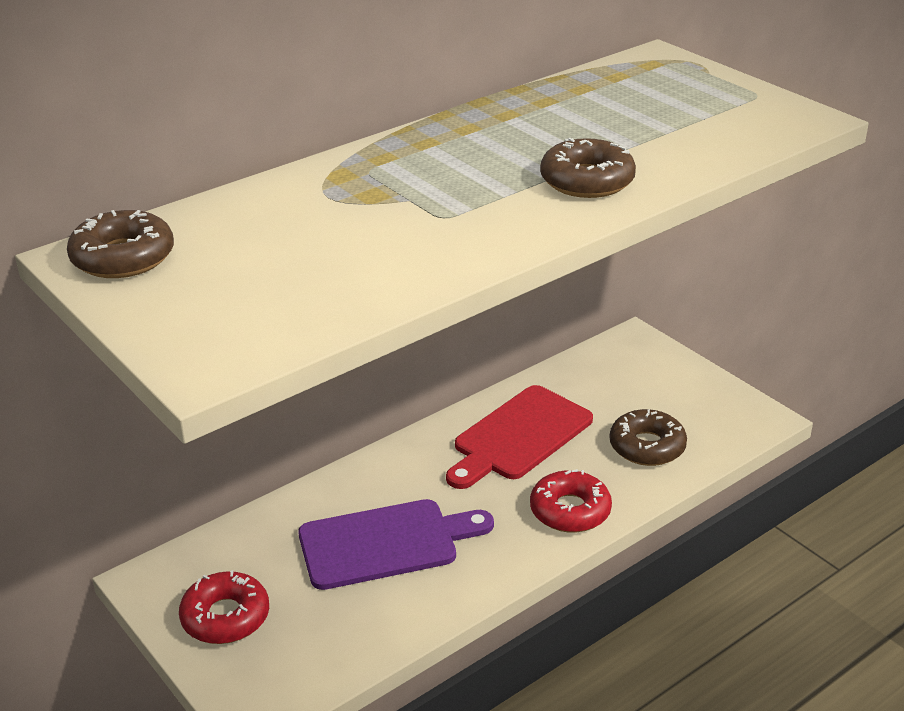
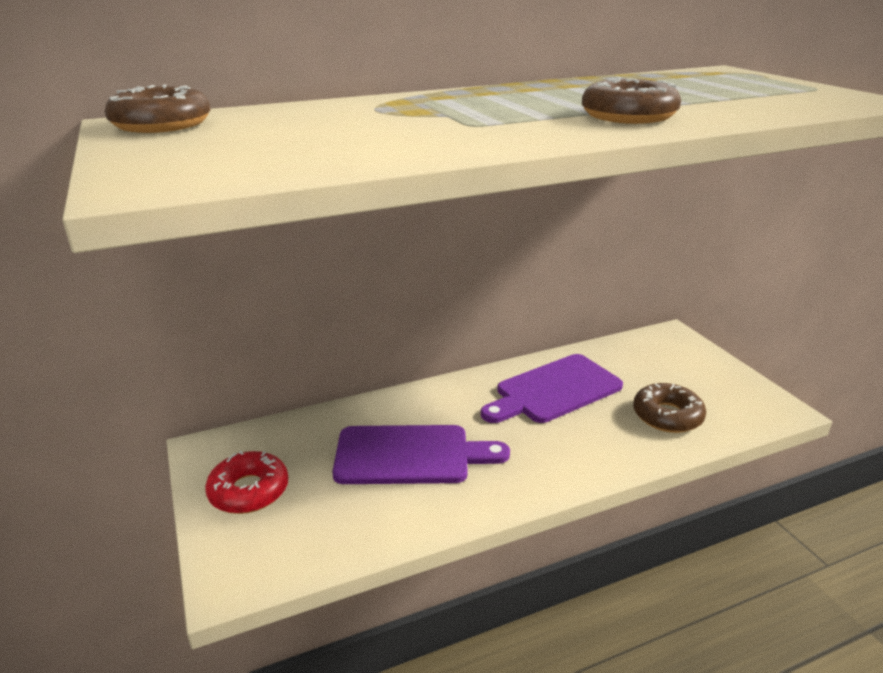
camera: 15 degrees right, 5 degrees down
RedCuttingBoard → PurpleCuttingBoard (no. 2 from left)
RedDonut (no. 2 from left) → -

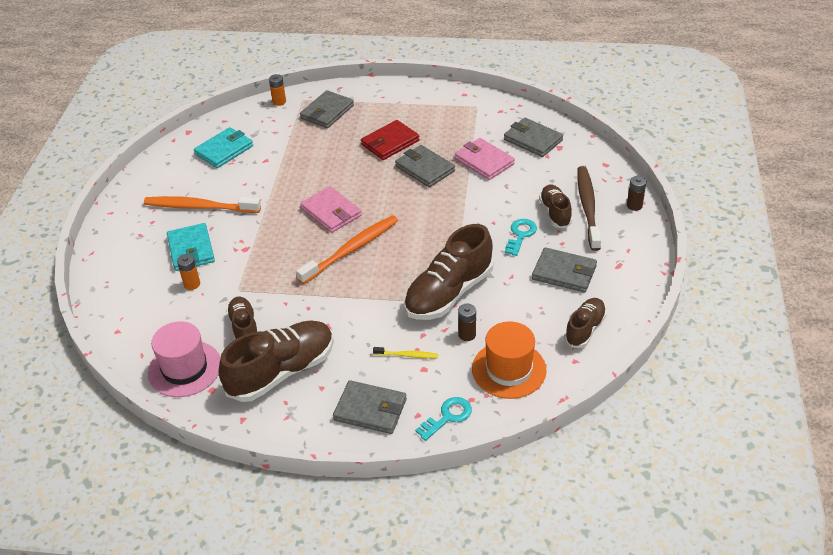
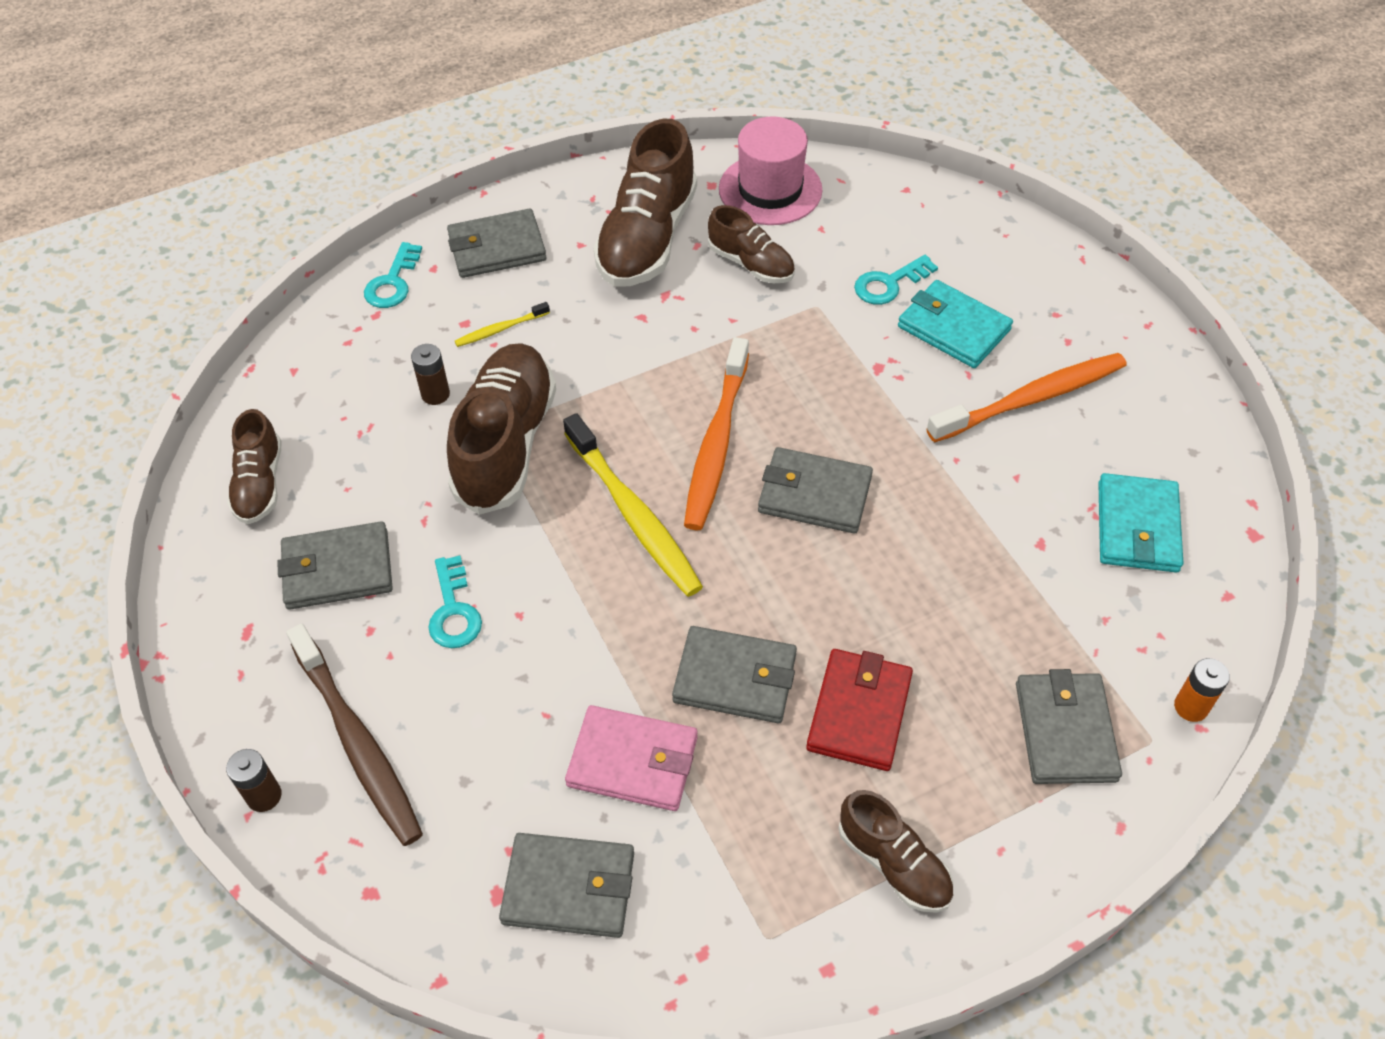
camera: 145 degrees right, 10 degrees up
BrownShoe (no. 4 from left in the first image) → BrownShoe (no. 5 from left), relocated
PinkWallet (no. 1 from left) → GreyWallet (no. 5 from left)
OrangeBattery (no. 1 from left) → TurquoiseKey (no. 3 from left)
OrangeHat → -
- → YellowToothbrush (no. 2 from left)

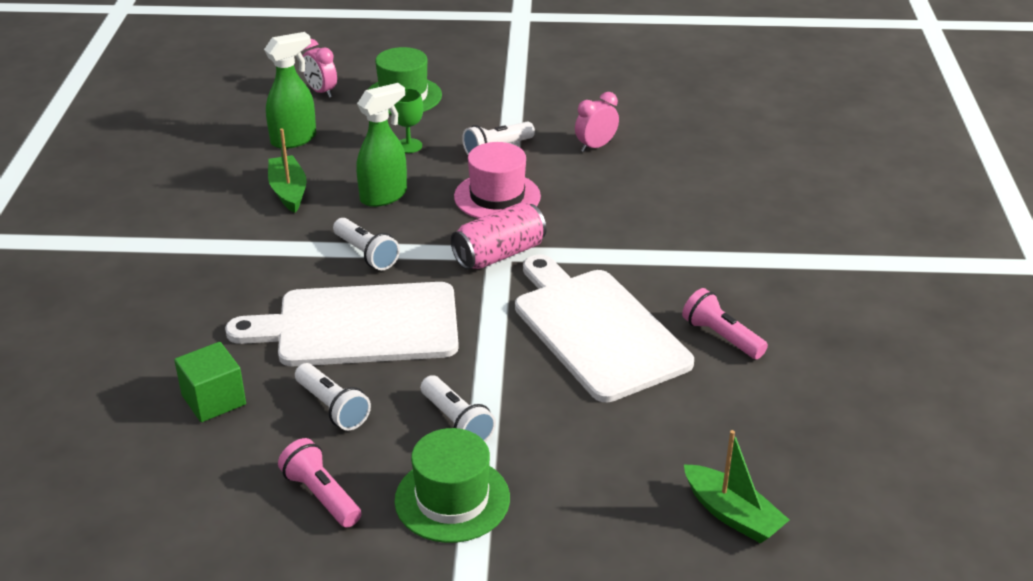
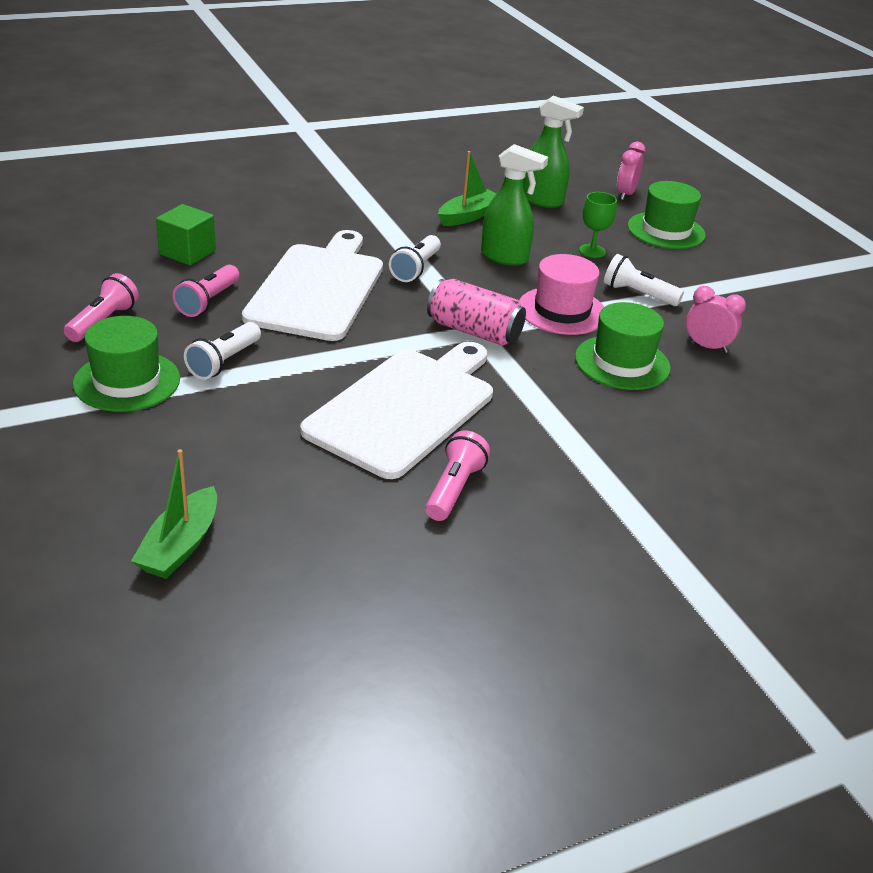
camera: 60 degrees right, 0 degrees up
WhiteCuttingBoard (no. 1 from left), 45 degrees clockwise
WhiteFlashlight (no. 1 from left) → PinkFlashlight (no. 2 from left)
- → GreenHat (no. 2 from left)

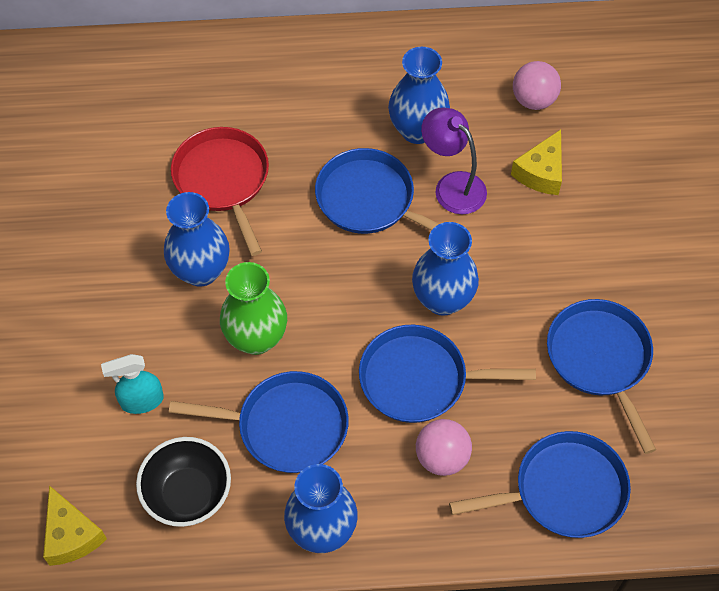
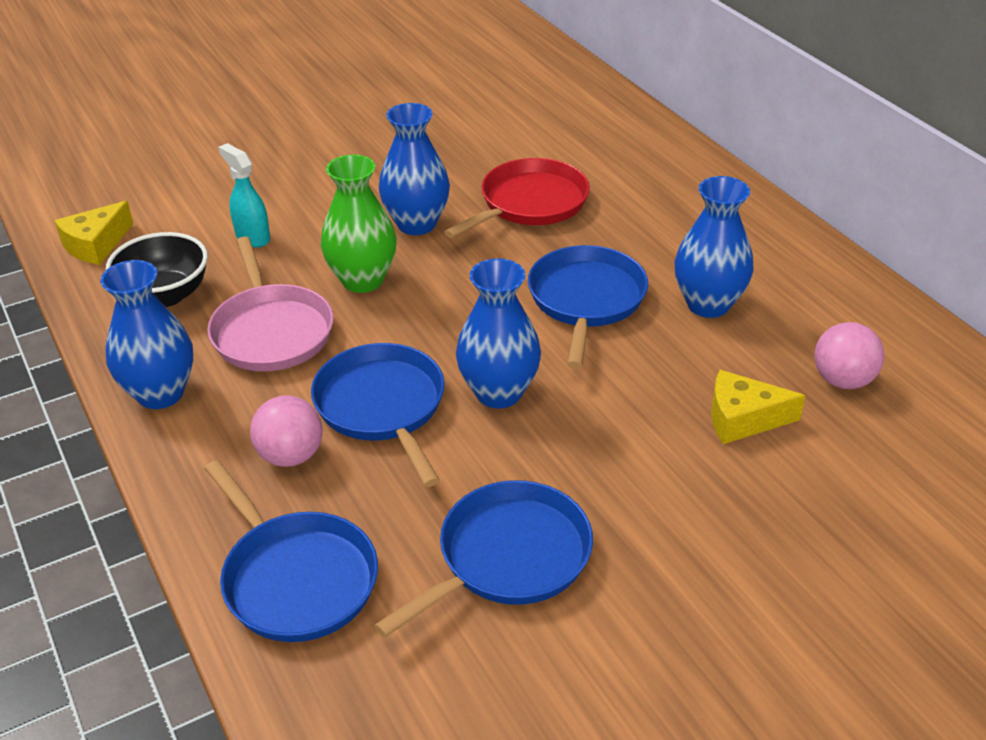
camera: 65 degrees right, 20 degrees down
PurpleLamp → -
BluePan (no. 1 from left) → PinkPan

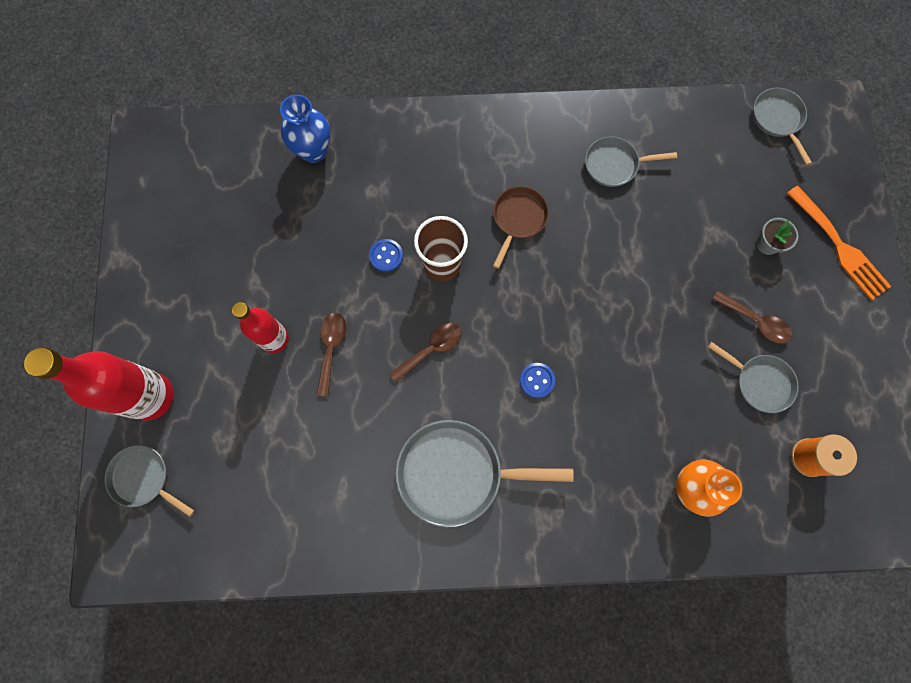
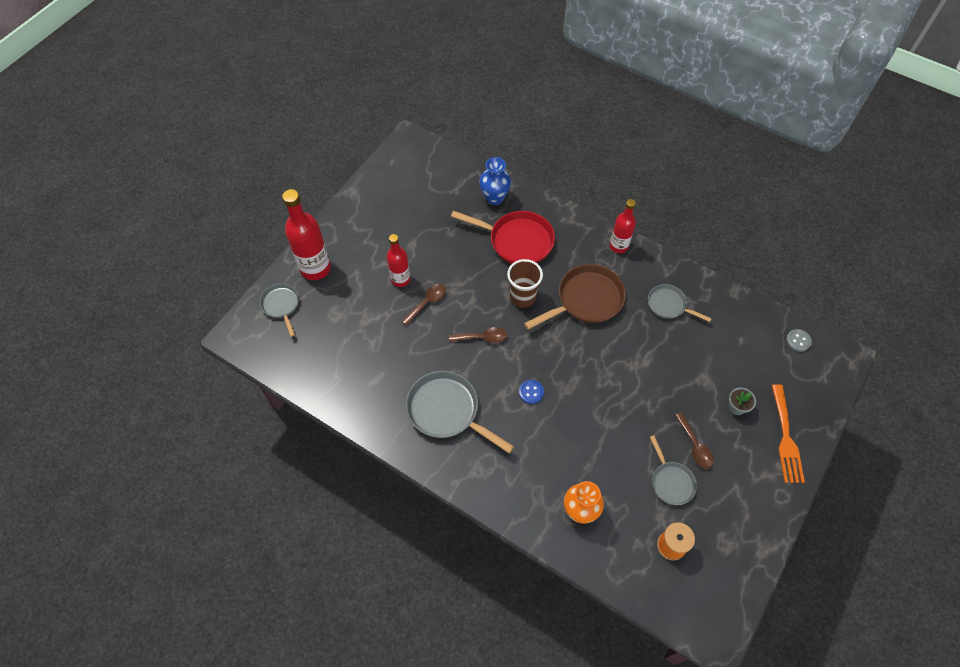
camera: 35 degrees right, 15 degrees down
GreyPan (no. 5 from left) → GreyButton
BrownPan, x1.71
BlueButton (no. 1 from left) → -
- → RedBottle (no. 3 from left)
- → RedPan

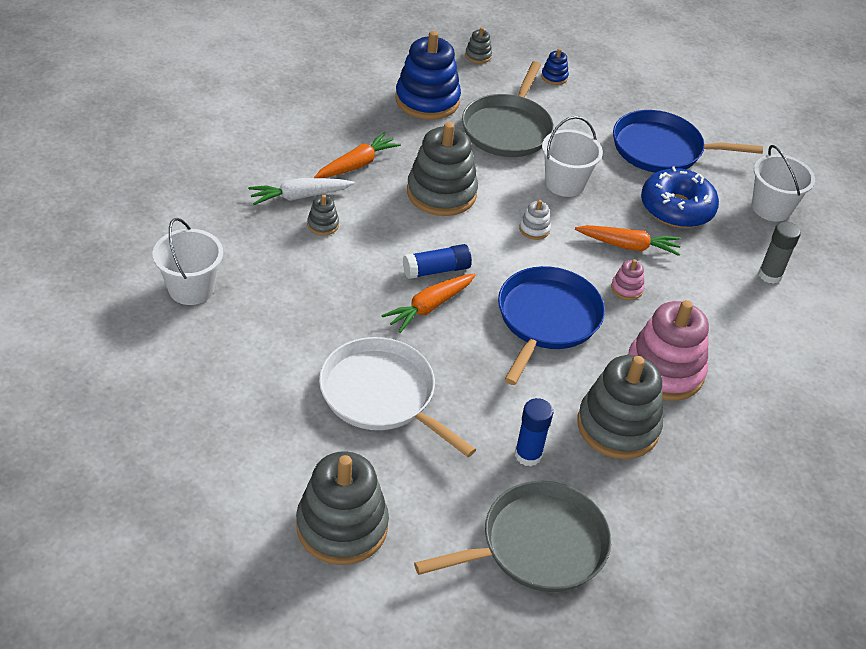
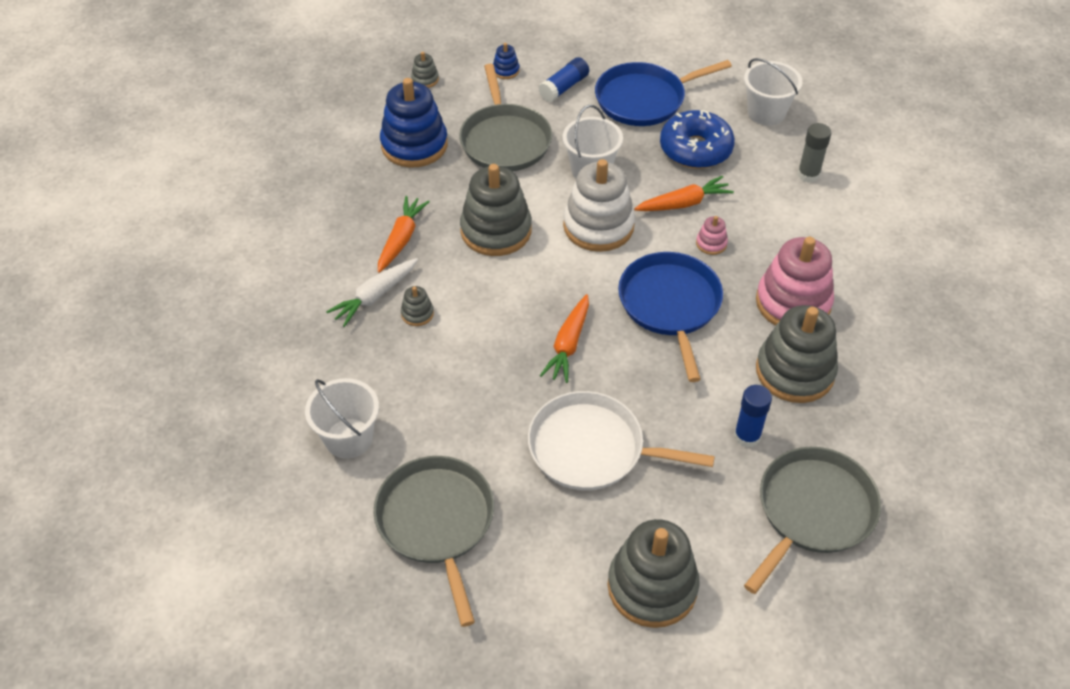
camera: 25 degrees left, 5 degrees up
WhiteStackingToy, x2.32
BlueGlueStick (no. 1 from left), relocated
- → GreyPan (no. 1 from left)

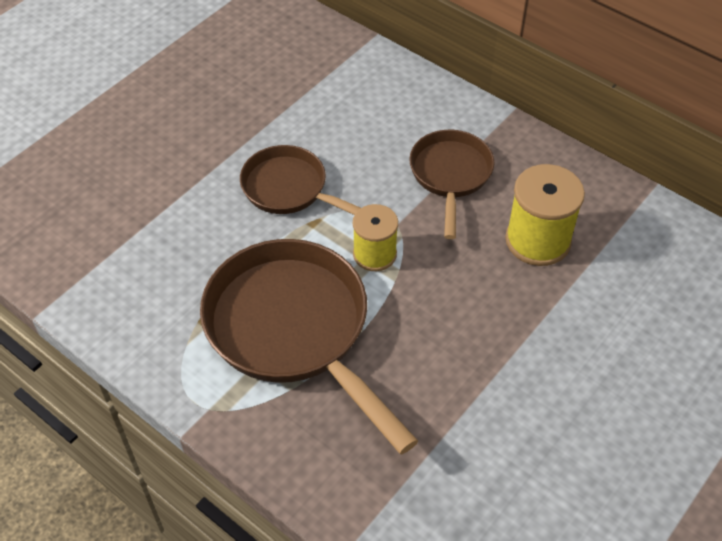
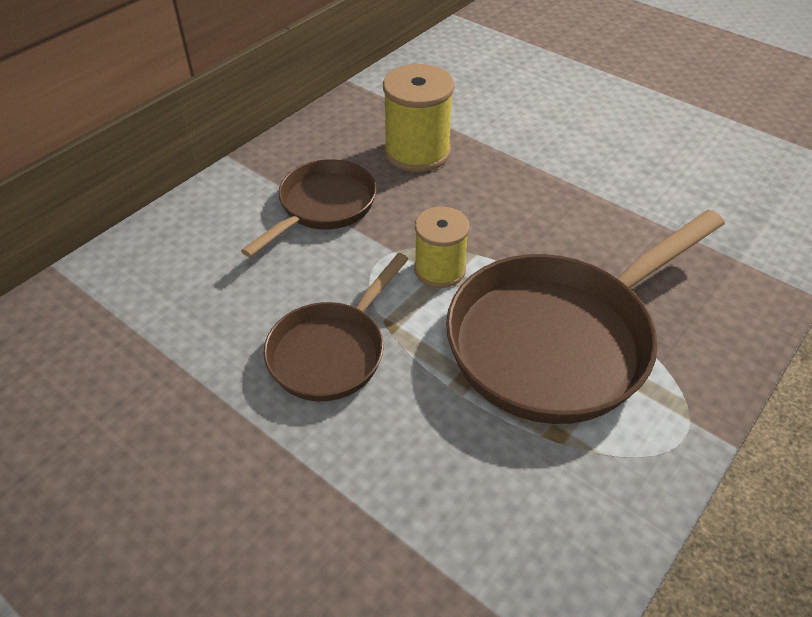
camera: 90 degrees left, 5 degrees down
BrownPan (no. 3 from left in the first image) → BrownPan (no. 1 from left), 120 degrees clockwise

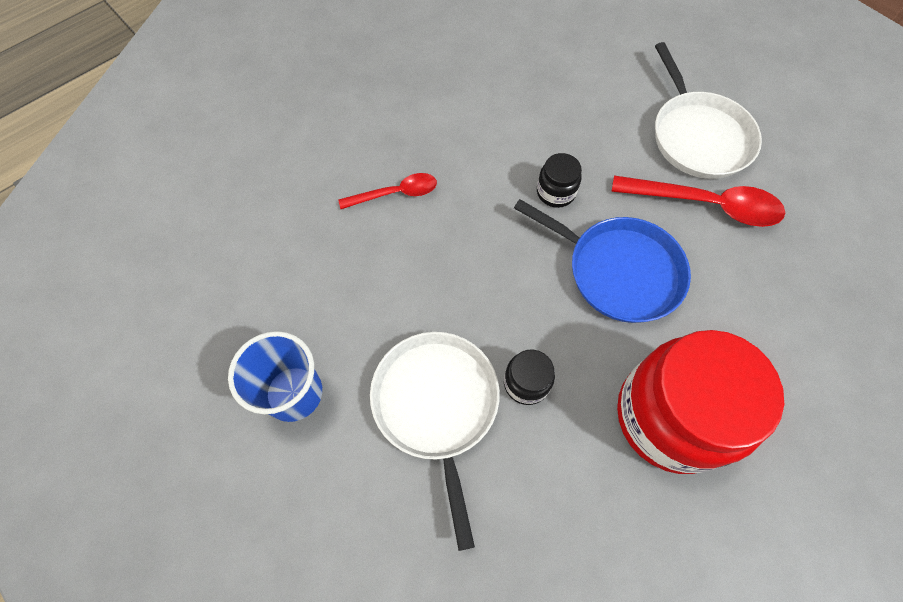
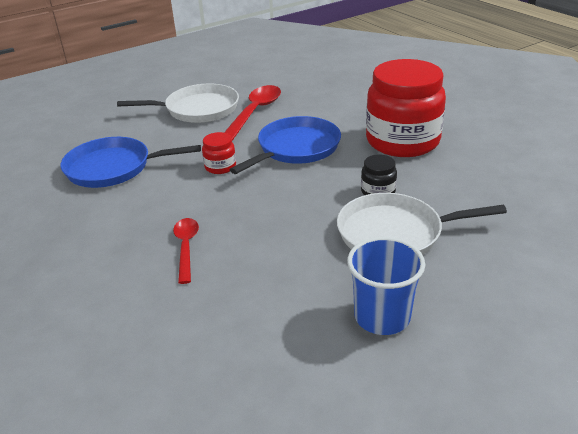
camera: 80 degrees left, 30 degrees down
BlackJar (no. 2 from left) → RedJar (no. 1 from left)
- → BluePan (no. 1 from left)

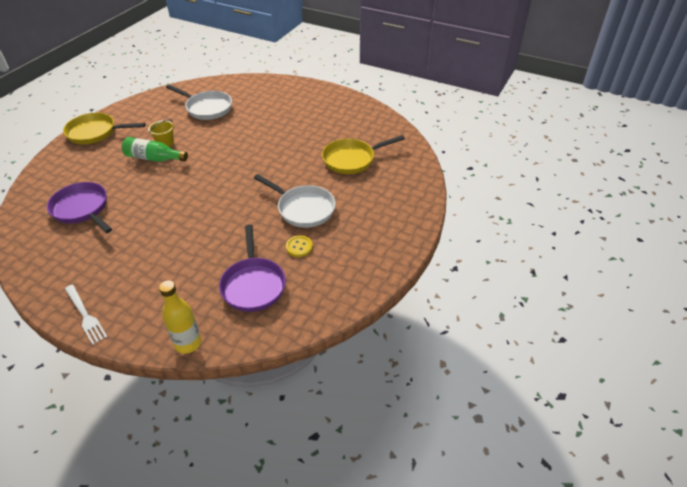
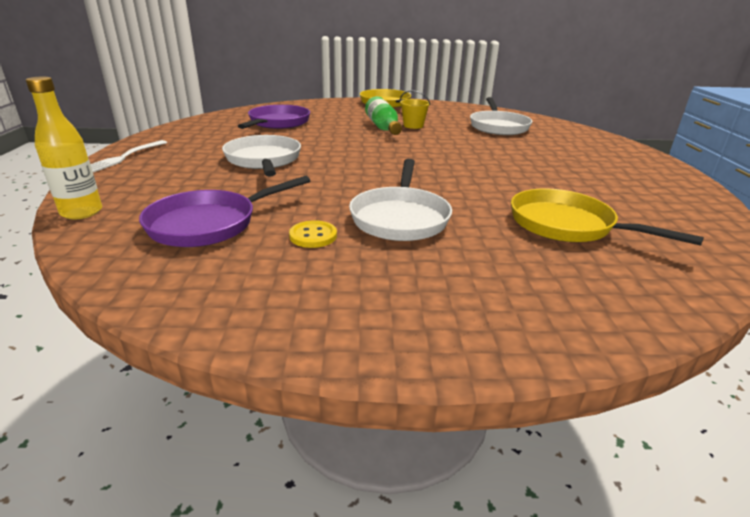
camera: 60 degrees right, 15 degrees down
- → WhitePan (no. 1 from left)

